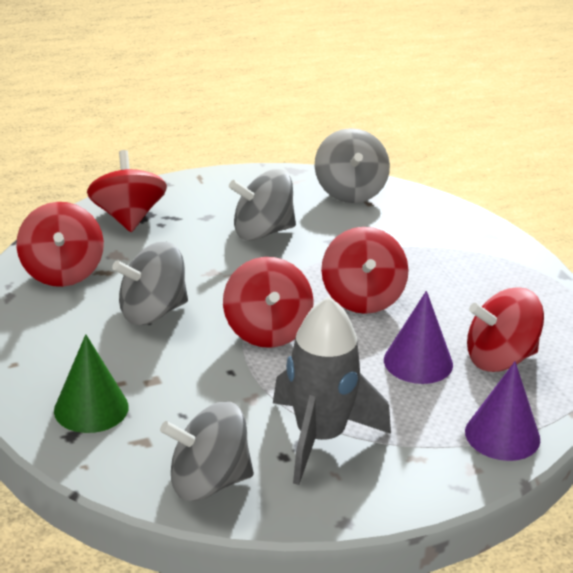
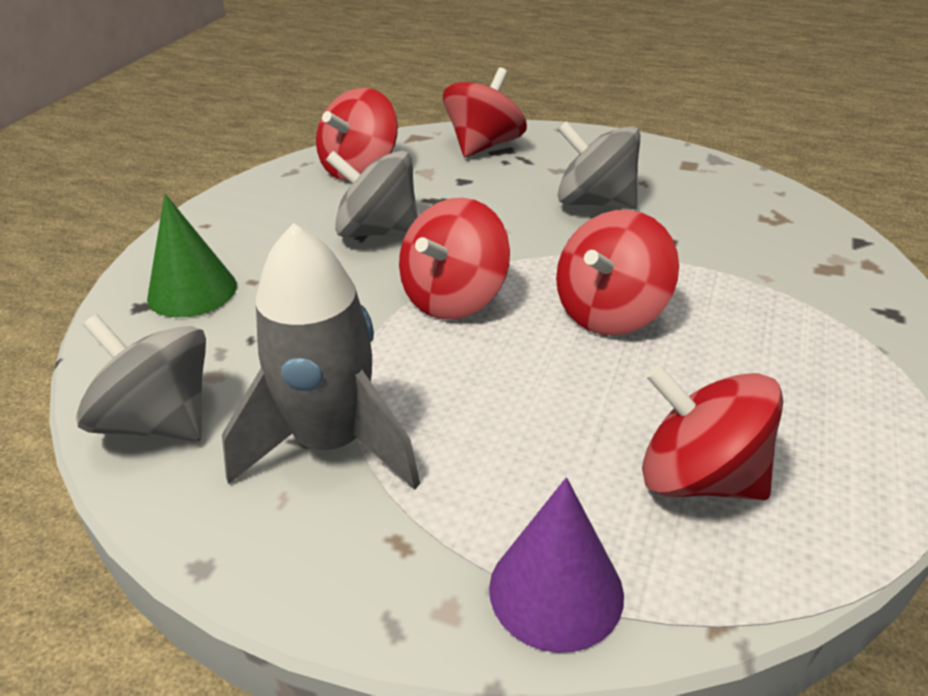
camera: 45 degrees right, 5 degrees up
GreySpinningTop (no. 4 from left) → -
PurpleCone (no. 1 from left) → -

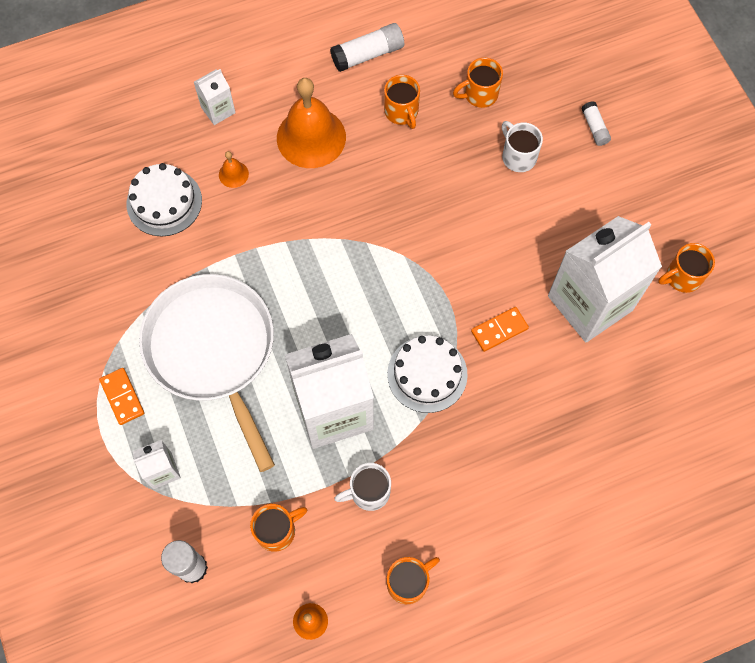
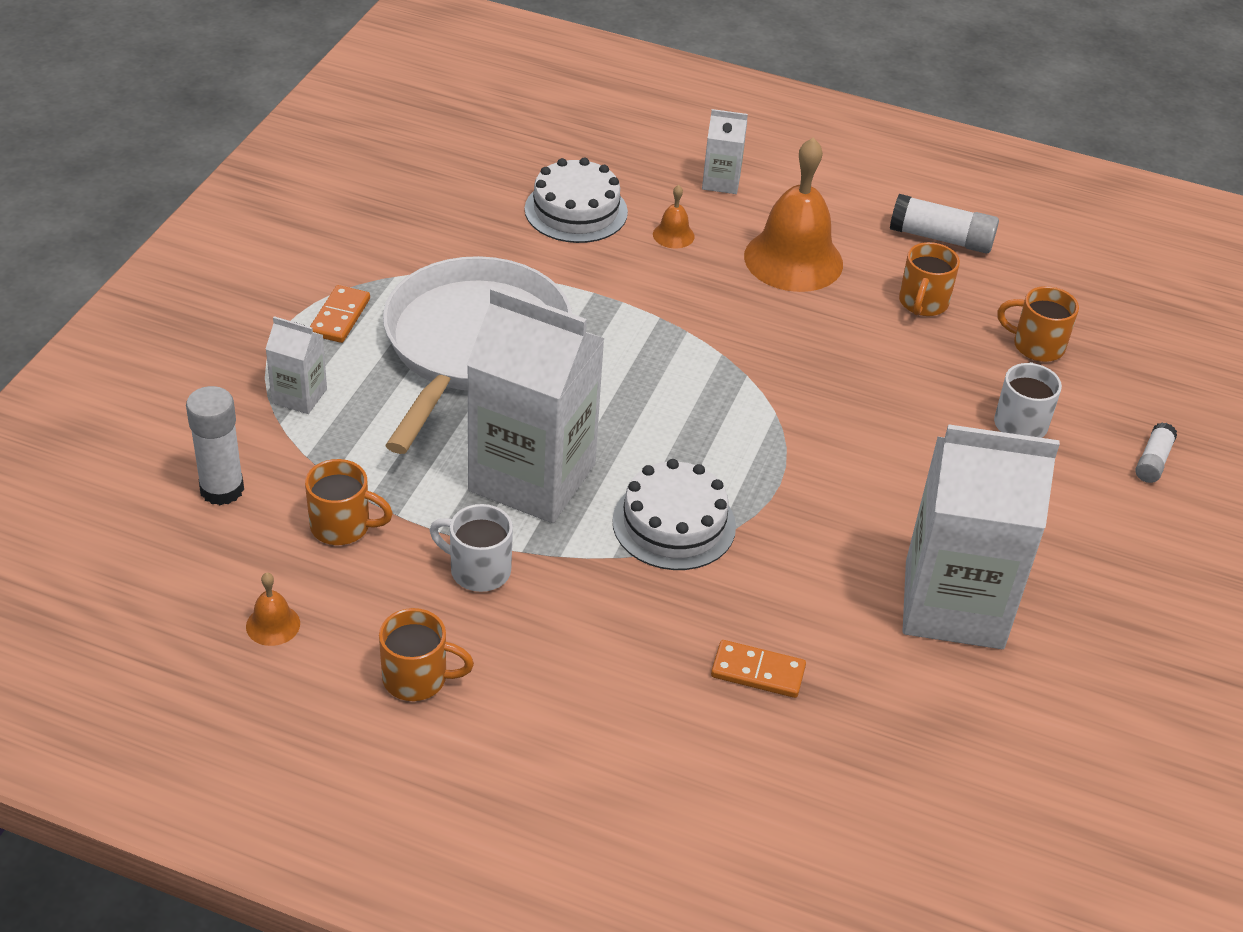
camera: 40 degrees right, 25 degrees down
OrangeMug (no. 5 from left) → -
OrangeDomino (no. 2 from left), relocated

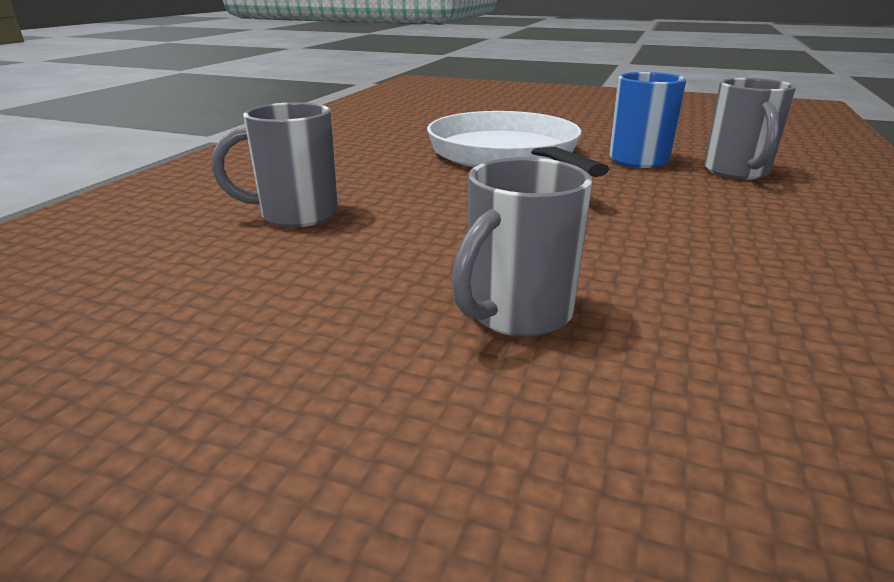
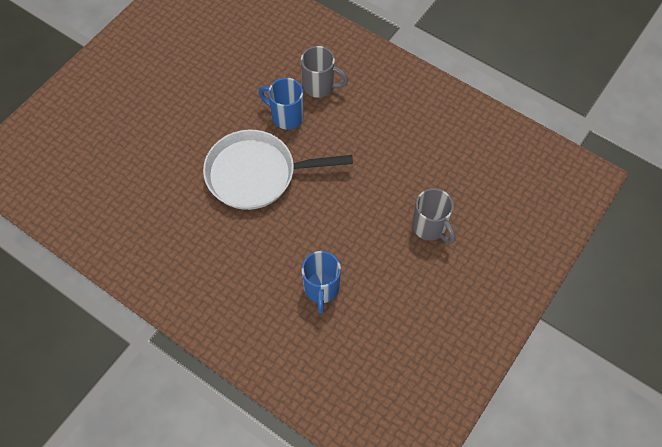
camera: 75 degrees left, 35 degrees up
GreyMug (no. 1 from left) → BlueMug (no. 2 from left)

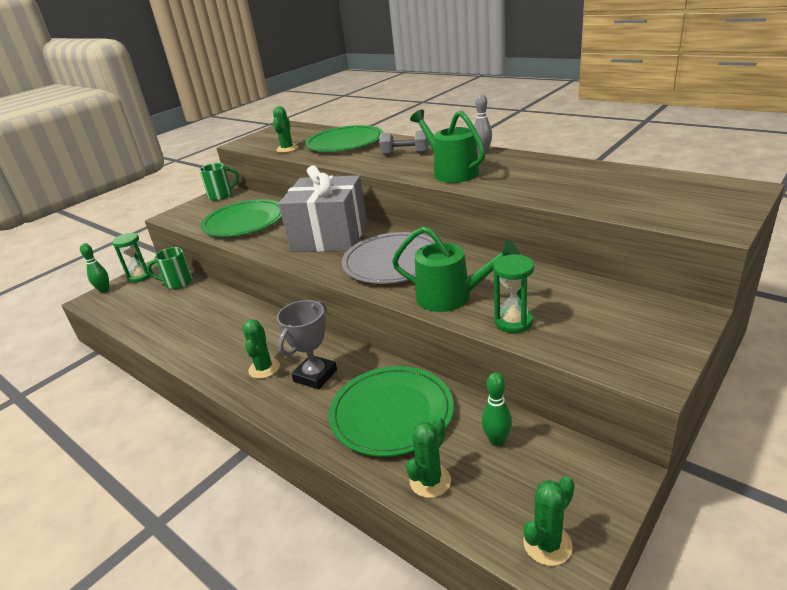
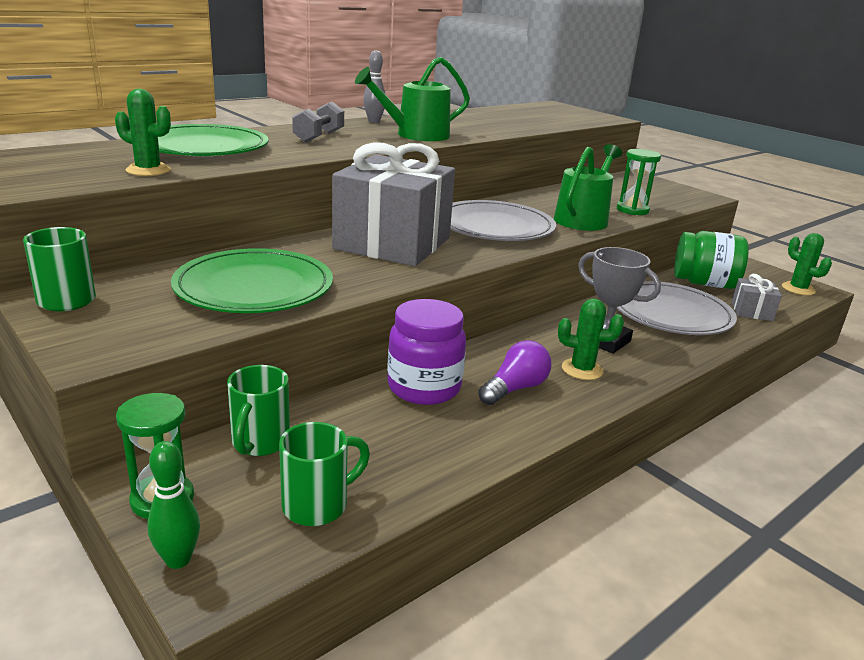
camera: 85 degrees left, 5 degrees down
GreenPlate (no. 3 from left) → GreyPlate (no. 2 from left)
GreenBowlingPin (no. 2 from left) → GreenJar
GreenCactus (no. 3 from left) → GreyGift (no. 2 from left)
- → PurpleJar
- → PurpleLightBulb
- → GreenMug (no. 3 from left)

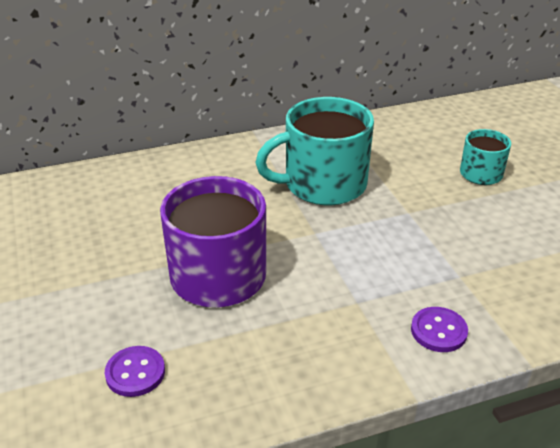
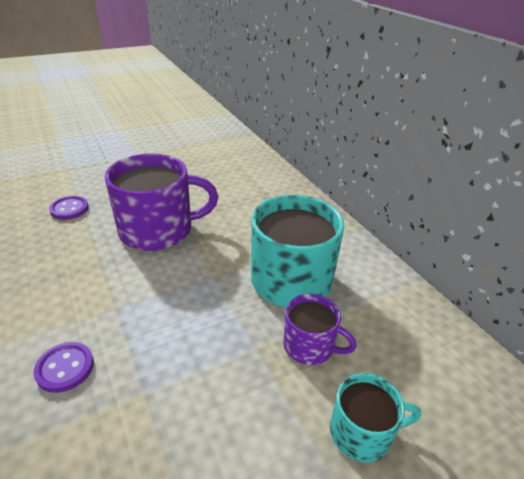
camera: 80 degrees right, 0 degrees up
- → PurpleMug (no. 2 from left)

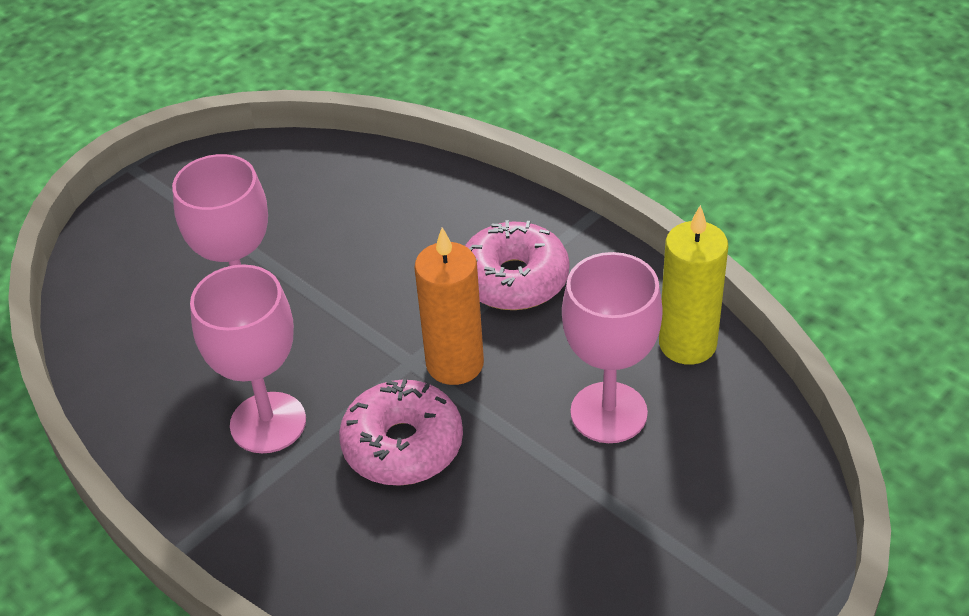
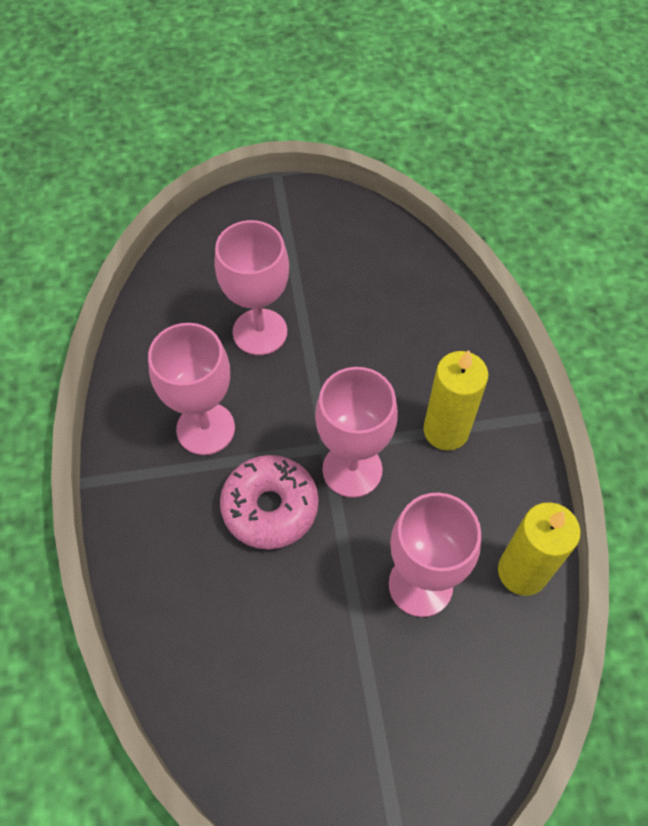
camera: 35 degrees right, 15 degrees up
PinkDonut (no. 2 from left) → YellowCandle (no. 1 from left)
OrangeCandle → PinkGoblet (no. 3 from left)

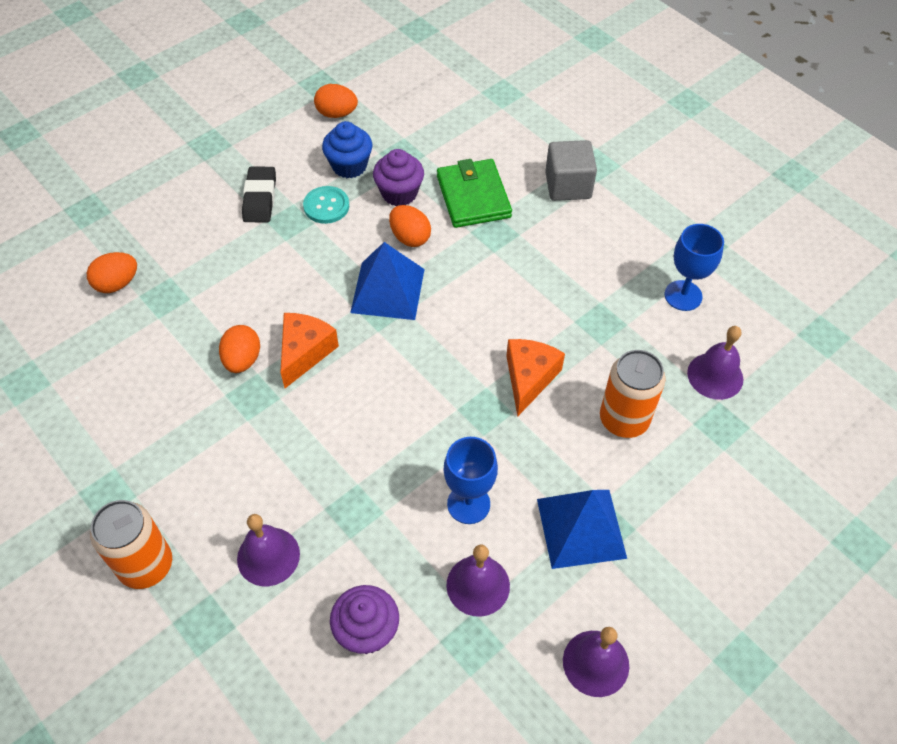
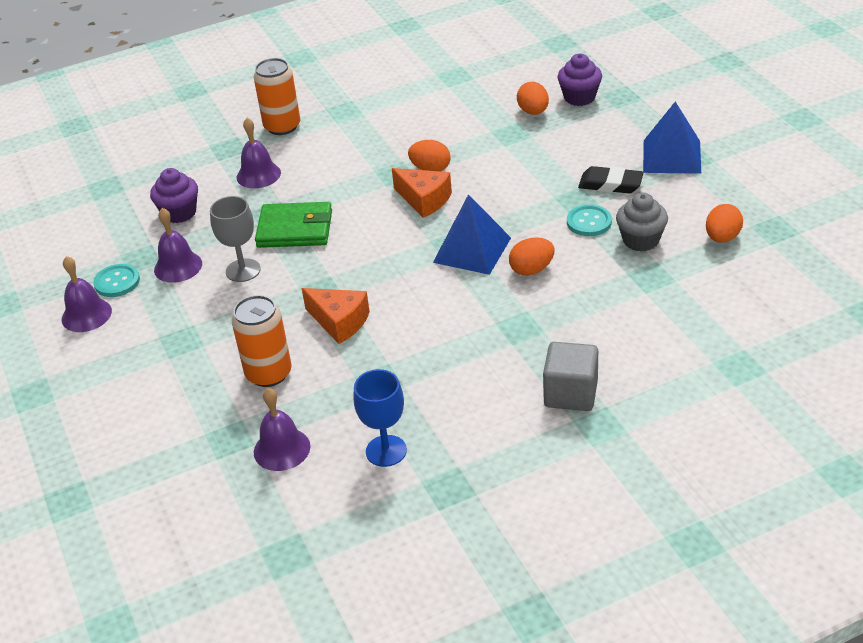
camera: 110 degrees right, 15 degrees down
BlueCupcake → GreyCupcake
PurpleCupcake (no. 2 from left), relocated
GreenWallet, relocated
BlueGoblet (no. 1 from left) → GreyGoblet
BluePyramid (no. 2 from left), relocated
- → TurquoiseButton (no. 1 from left)

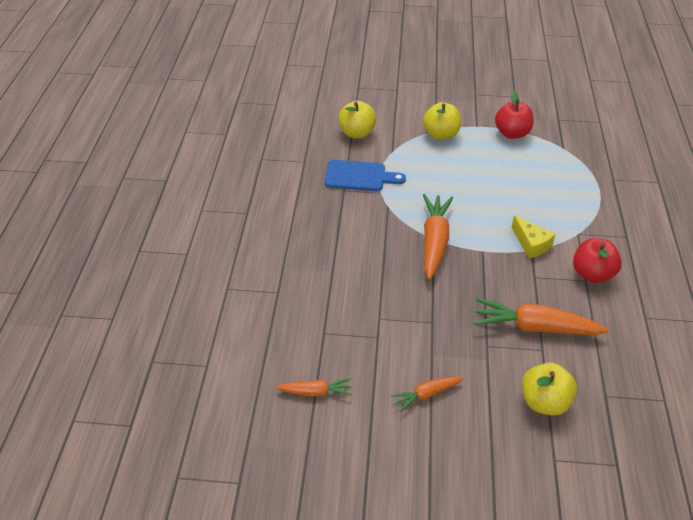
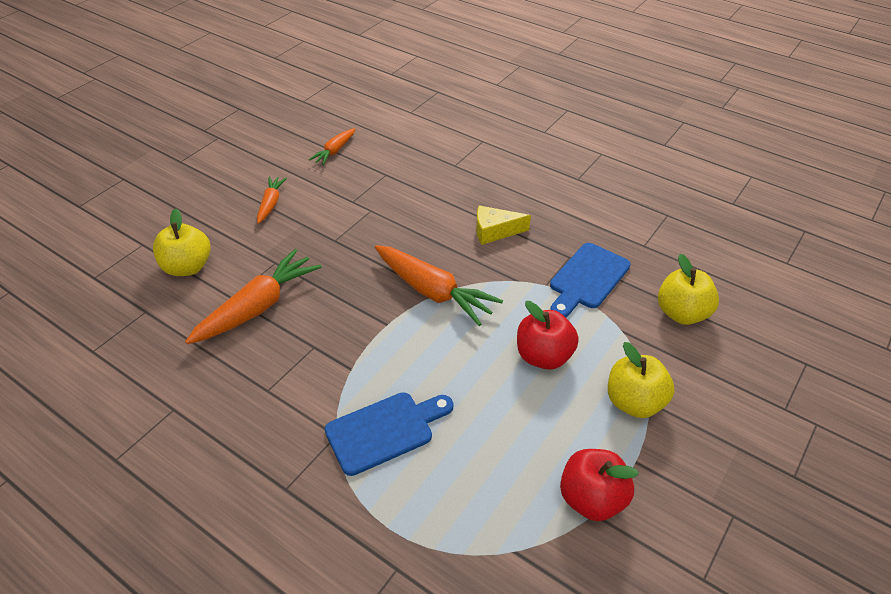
camera: 120 degrees right, 0 degrees up
YellowCheese, relocated
RedApple (no. 2 from left in the first image) → RedApple (no. 1 from left), relocated
- → BlueCuttingBoard (no. 1 from left)

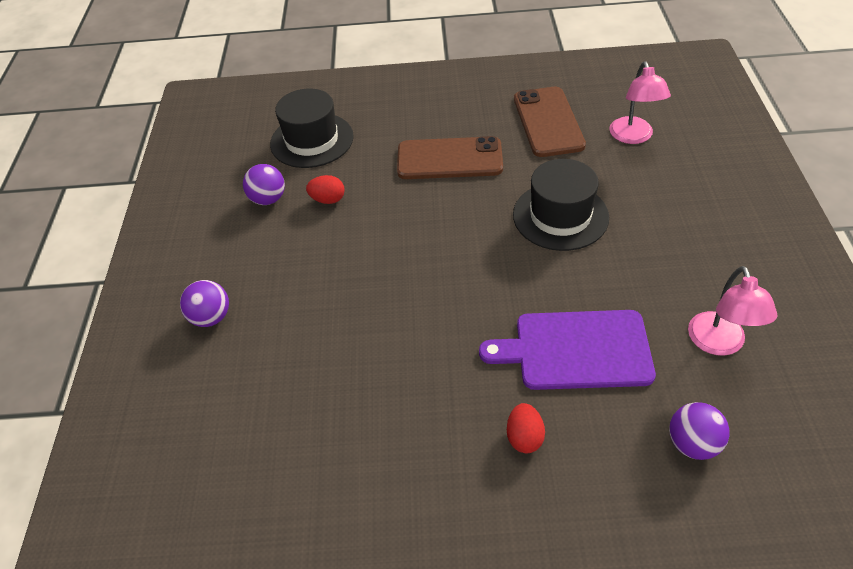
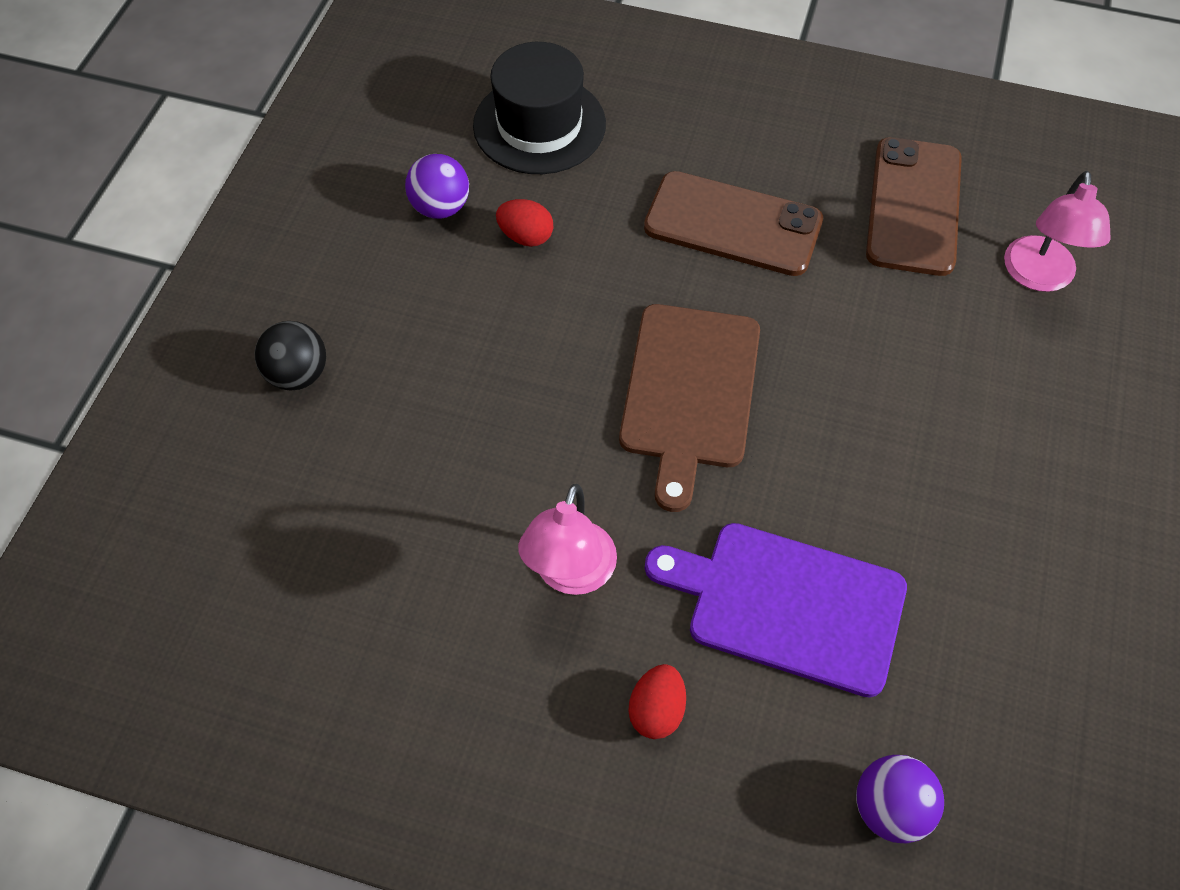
camera: 15 degrees right, 10 degrees up
BlackHat (no. 2 from left) → -
PinkLamp (no. 2 from left in the first image) → PinkLamp (no. 1 from left), relocated
PurpleBall (no. 1 from left) → BlackBall
- → BrownCuttingBoard

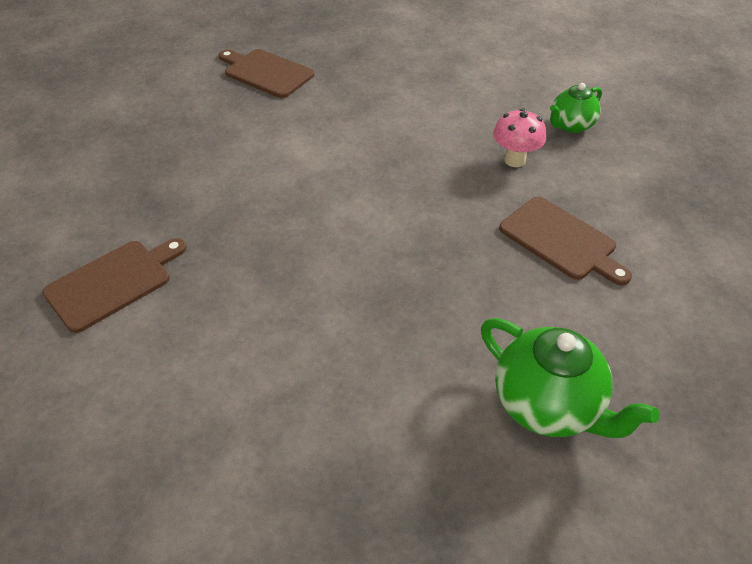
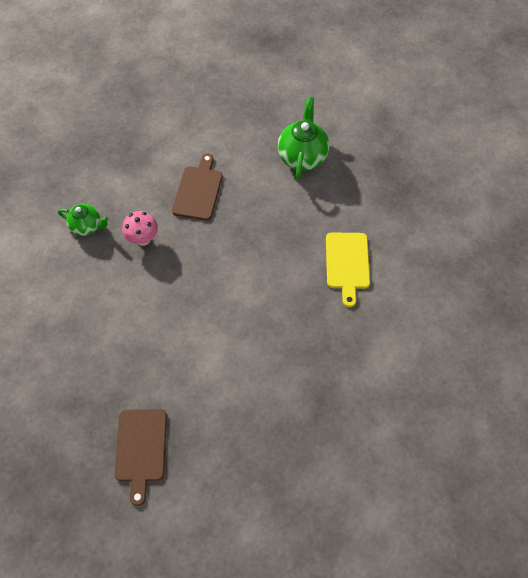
camera: 125 degrees left, 15 degrees up
BrownCuttingBoard (no. 1 from left) → -
- → YellowCuttingBoard

